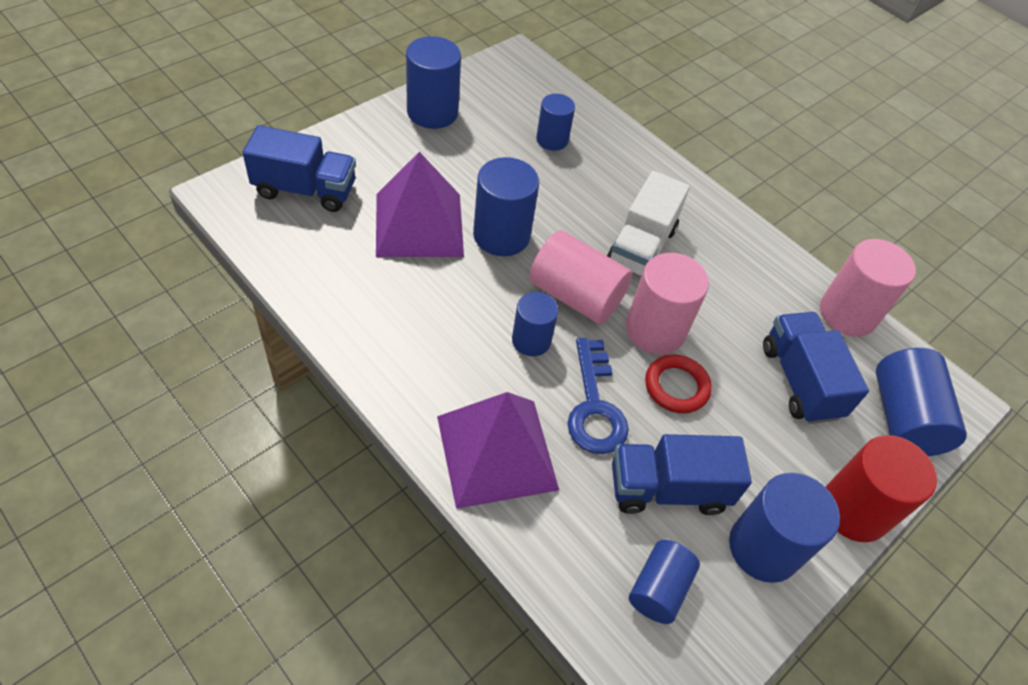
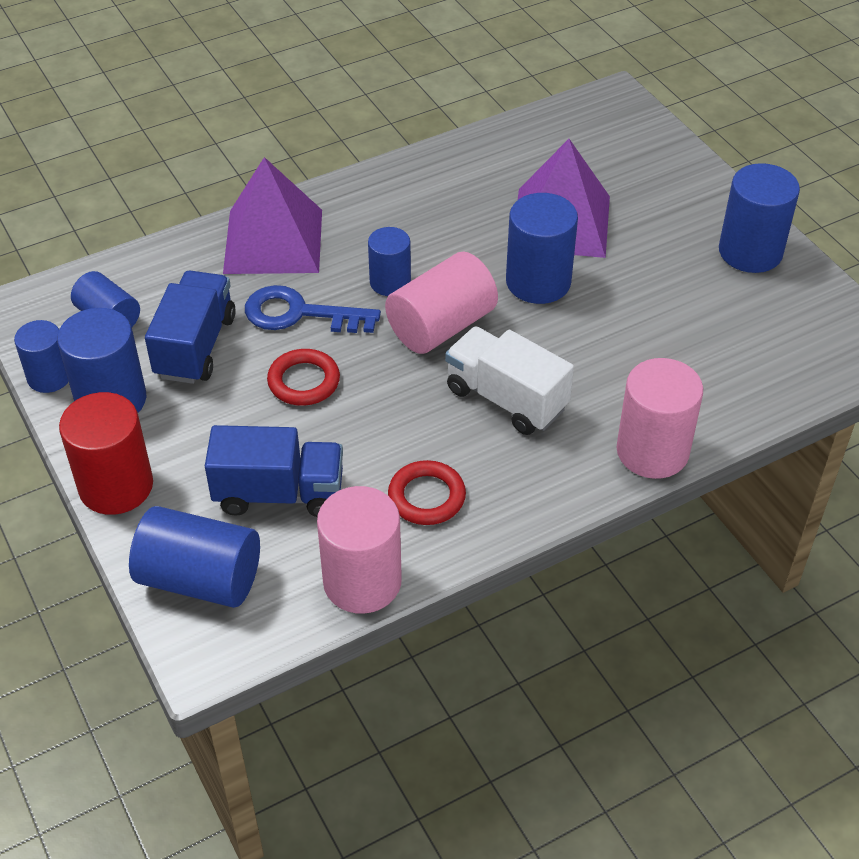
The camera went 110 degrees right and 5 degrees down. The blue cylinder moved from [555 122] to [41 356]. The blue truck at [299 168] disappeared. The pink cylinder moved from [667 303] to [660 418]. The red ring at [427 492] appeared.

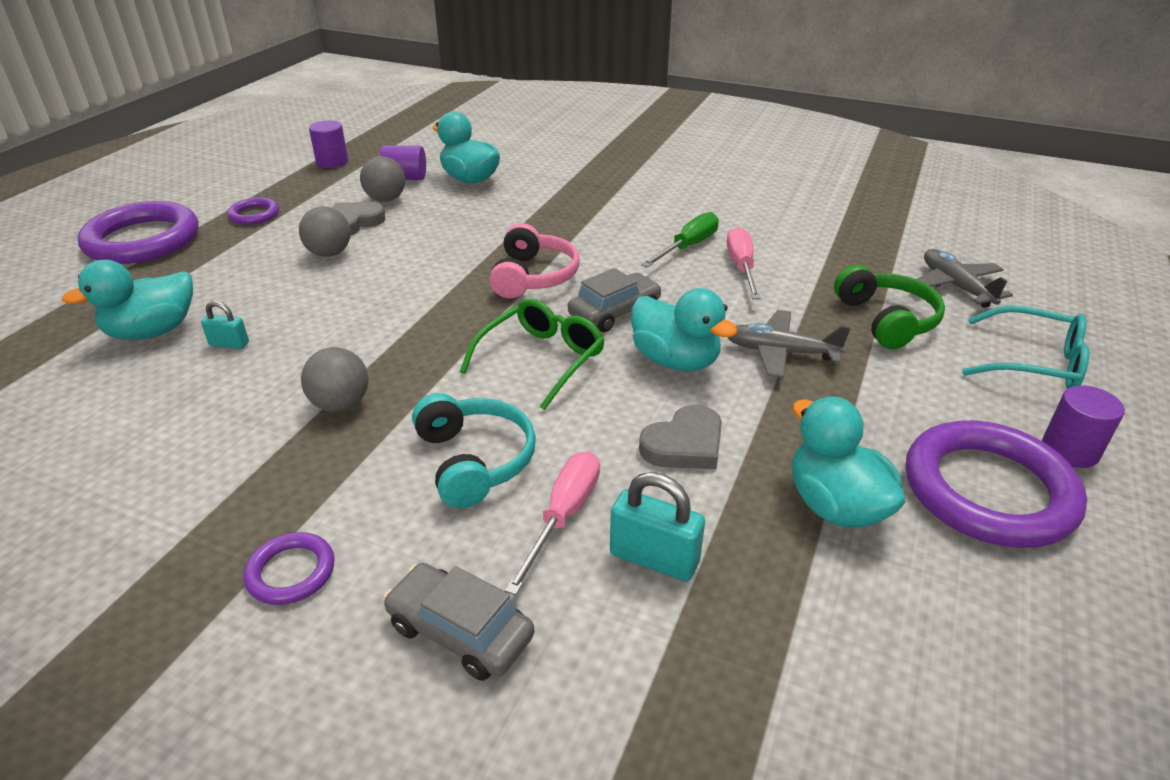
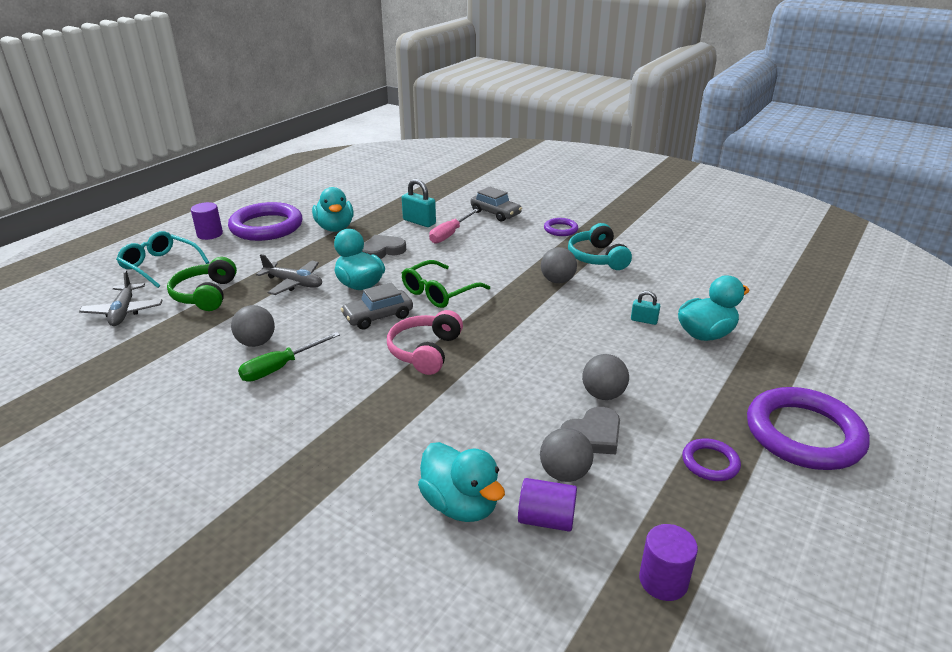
The camera went 170 degrees left and 5 degrees down. The pink screwdriver at [743 263] was replaced by the grey ball at [253 326]. The turquoise headphones moved from [474 450] to [600 246].

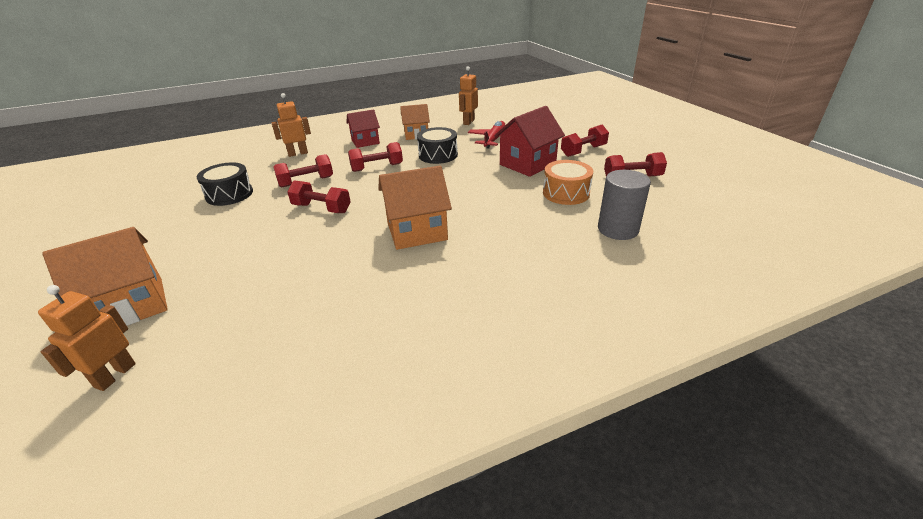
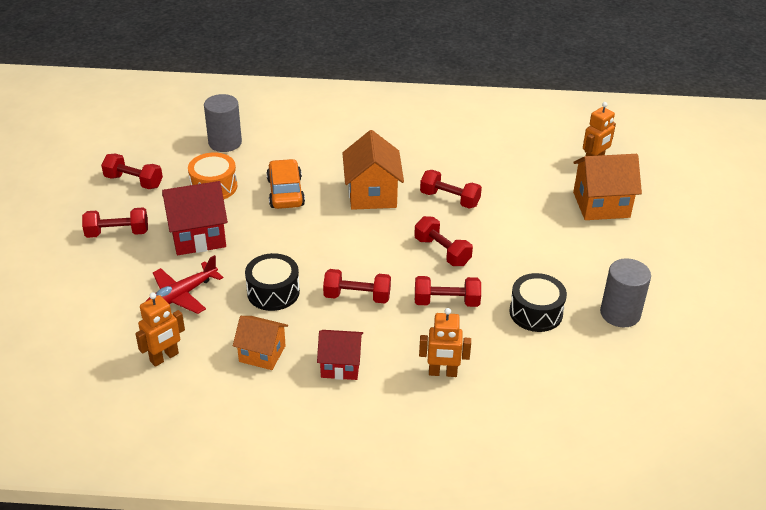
The camera went 155 degrees left and 5 degrees up. The orange house at [415 208] turned 75 degrees clockwise. The orange car at [285 184] appeared. The red dumbbell at [451 189] appeared. The grey cylinder at [625 292] appeared.

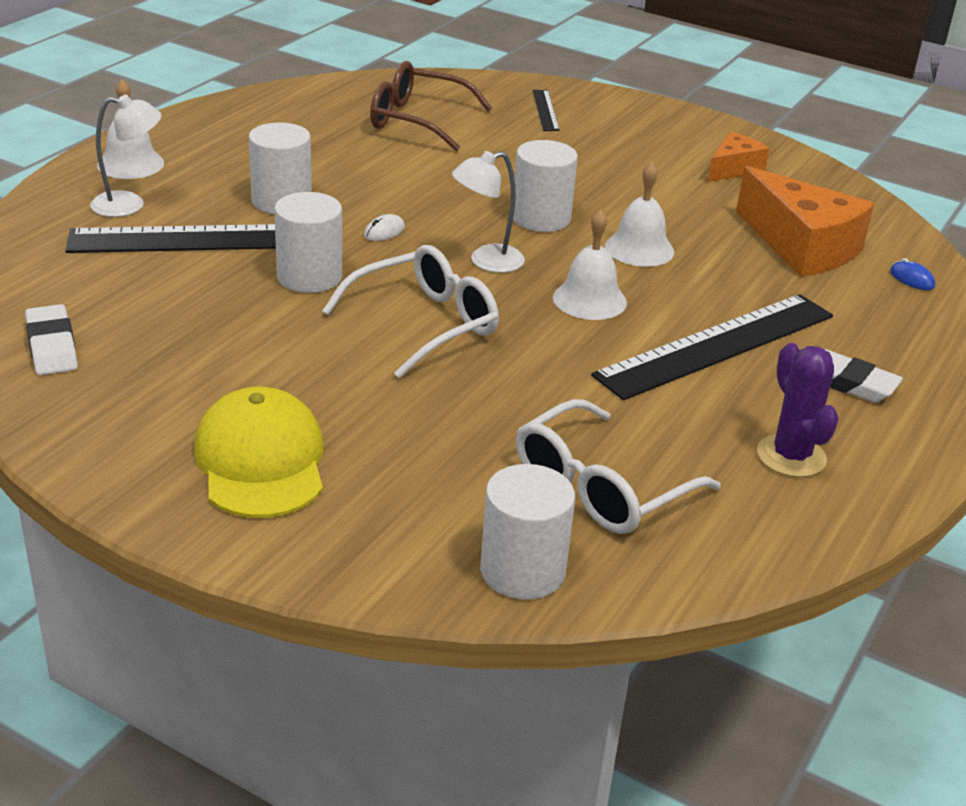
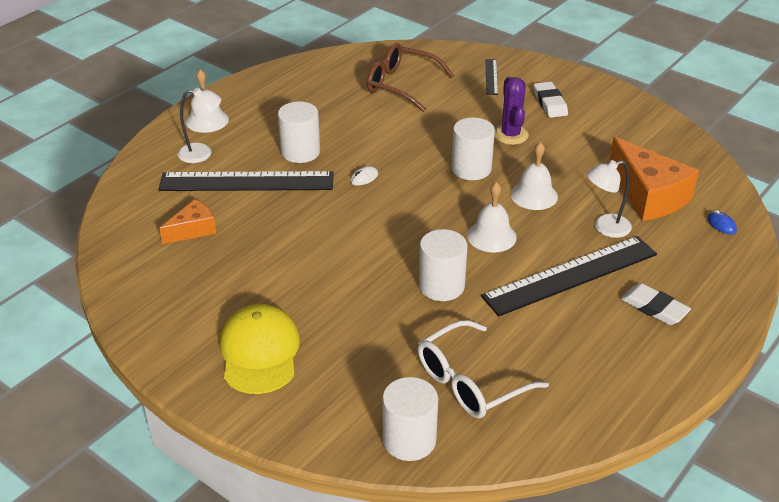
The camera went 10 degrees right and 5 degrees up. The orange cheese moved from [739 157] to [187 221]. The white lamp moved from [488 212] to [609 199]. The white cylinder moved from [308 242] to [443 265]. The white glasses at [410 311] disappeared. The white eraser moved from [51 339] to [551 100]. The purple cactus moved from [798 410] to [511 110].

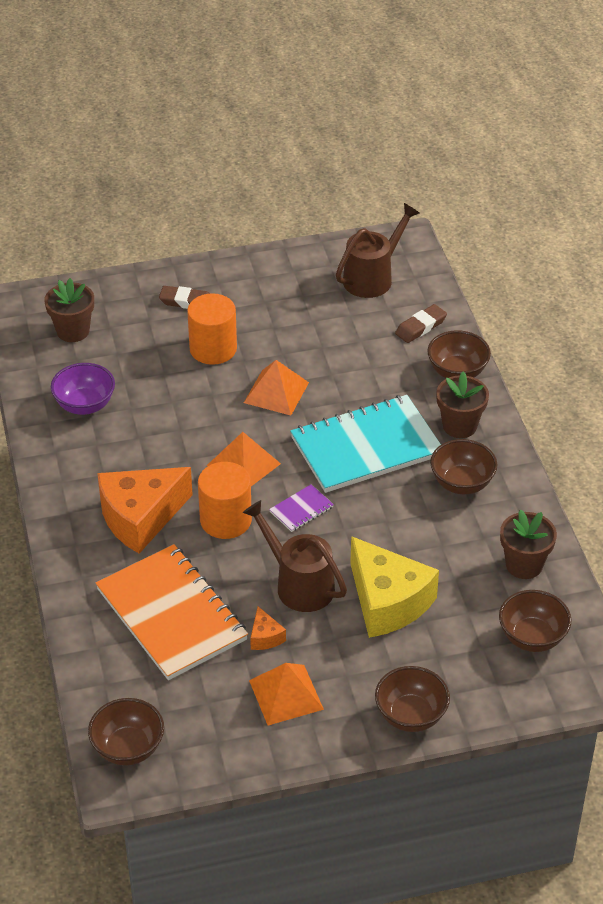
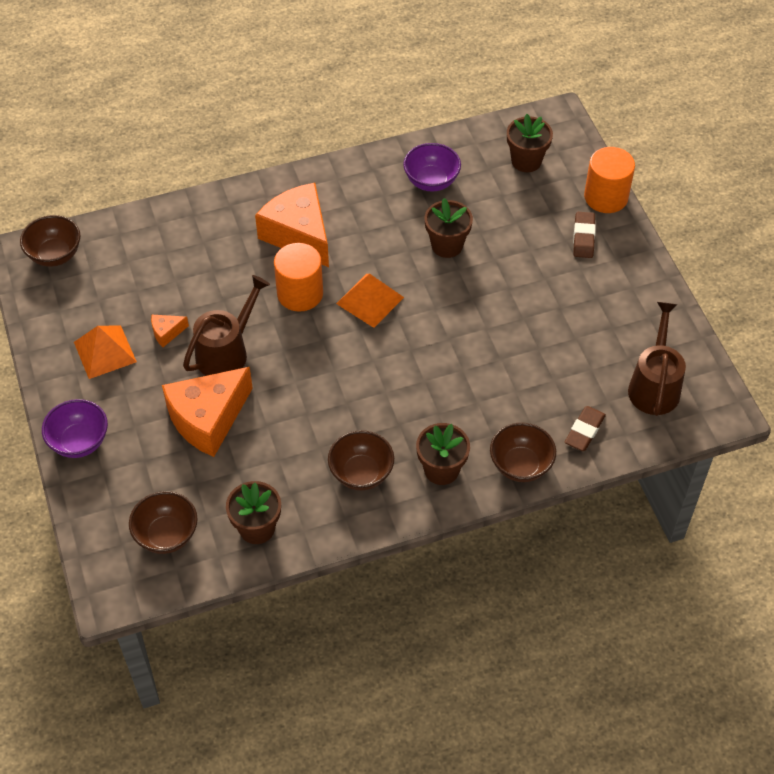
The camera went 85 degrees right and 10 degrees up. The brown watering can at [377 250] turned 120 degrees counterclockwise. The orange cylinder moved from [212 329] to [609 180]. The brown eraser at [421 323] turned 75 degrees clockwise. The orange pyramid at [276 388] disappeared. The turquoise notebook at [365 444] disappeared. The purple notebook at [301 508] disappeared. The yellow cheese at [394 587] became the orange cheese at [207 412]. The orange notebook at [172 612] disappeared. The brown bowl at [412 699] became the purple bowl at [75 428]. The brown flower pot at [449 228] appeared.

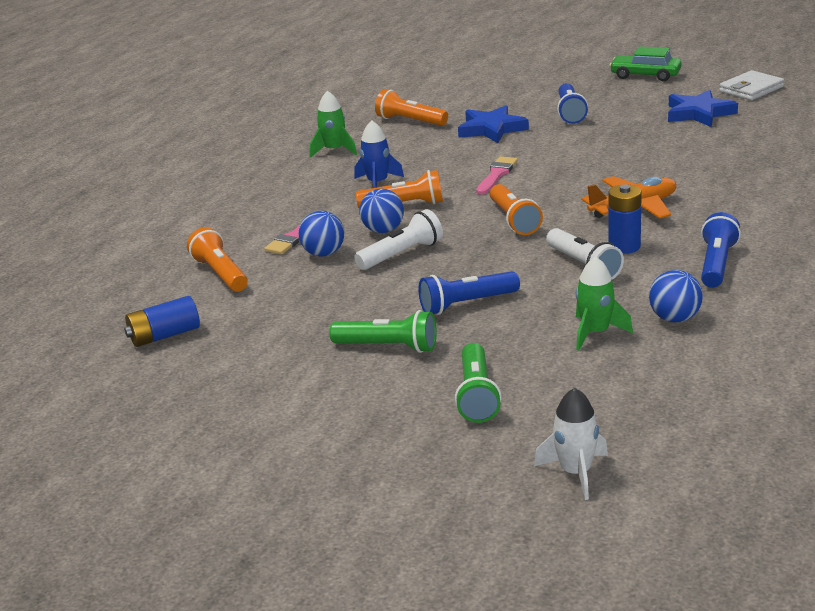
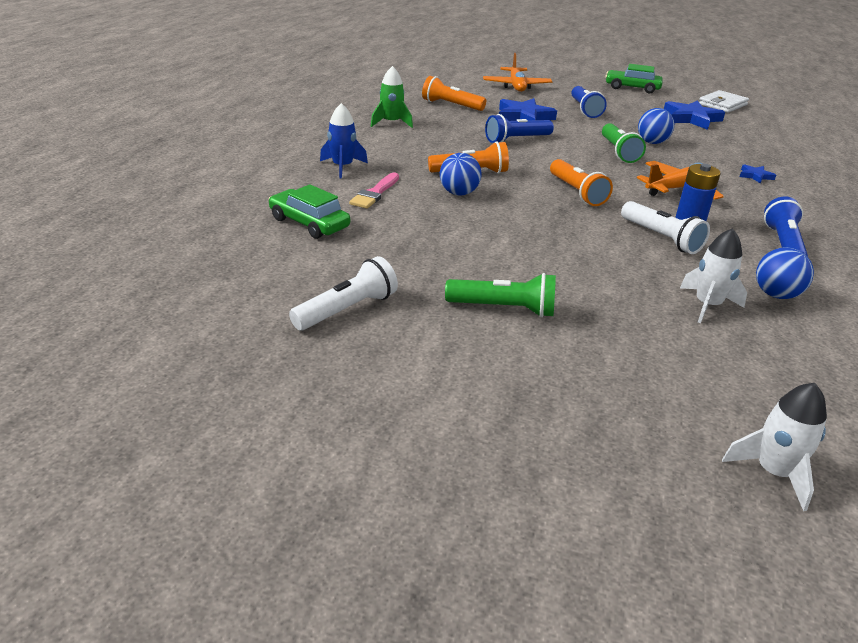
The camera went 10 degrees left and 5 degrees up. The blue rocket moved from [379 154] to [344 141]. The pink brush at [497 175] disappeared. The white flashlight moved from [399 239] to [343 293]. The blue ball moved from [321 234] to [656 126]. The orange flashlight at [217 259] was replaced by the green car at [309 211]. The green rocket at [604 303] became the white rocket at [713 275]. The blue flashlight moved from [469 293] to [519 128]. The blue battery at [162 321] disappeared. The green flashlight moved from [478 383] to [624 143]. The orange plane at [517 72] appeared. The blue star at [758 173] appeared.

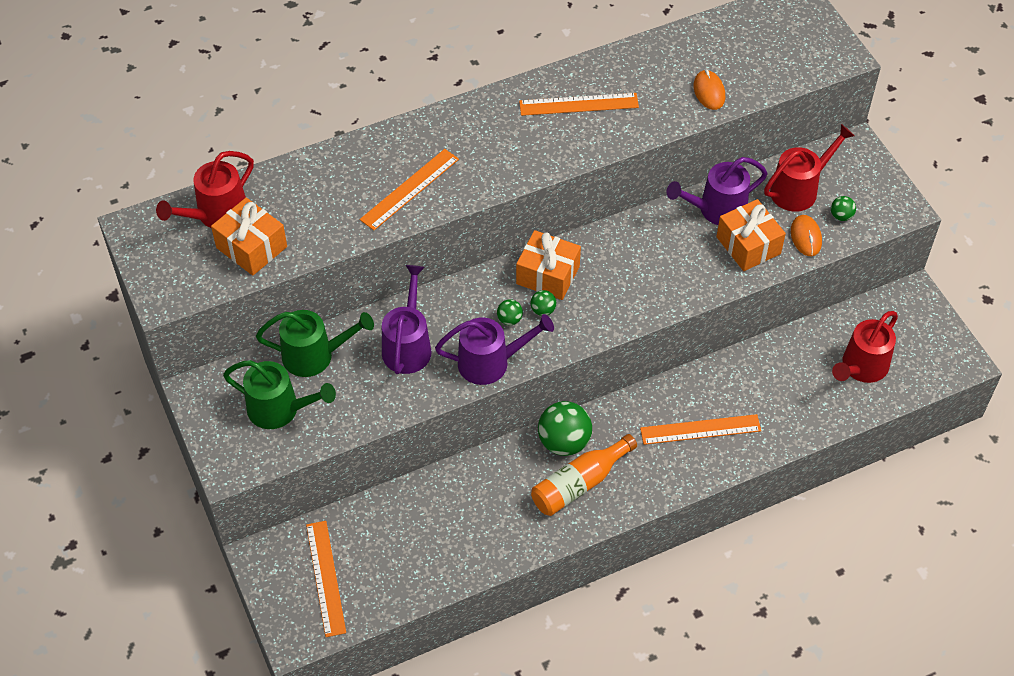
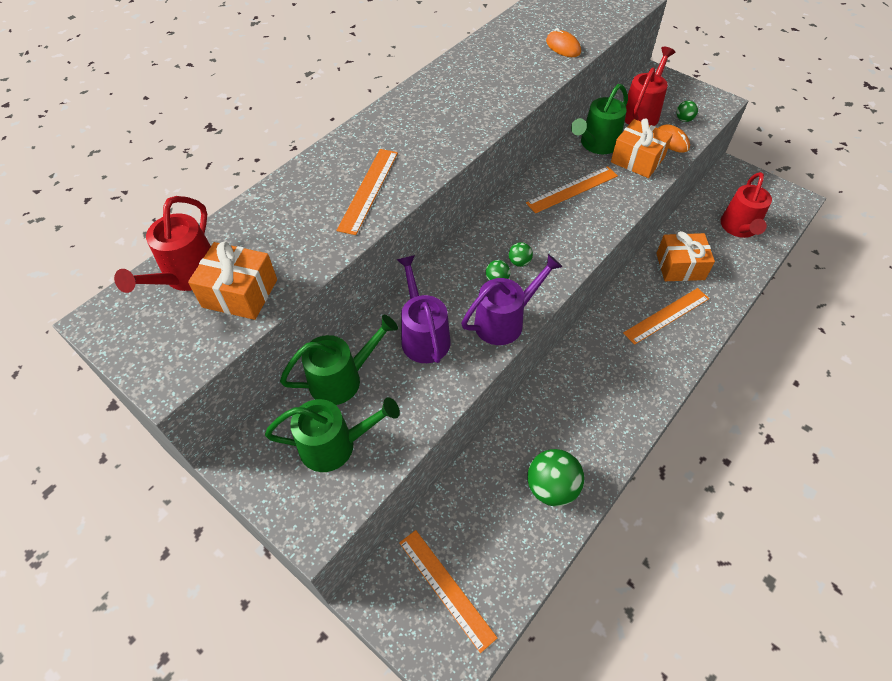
The camera went 25 degrees left and 0 degrees up. The orange ruler moved from [579 104] to [572 189]. The purple watering can at [717 191] became the green watering can at [599 119]. The orange gift moved from [548 265] to [685 256]. The green ball moved from [565 428] to [555 477]. The orange bottle at [584 475] disappeared.

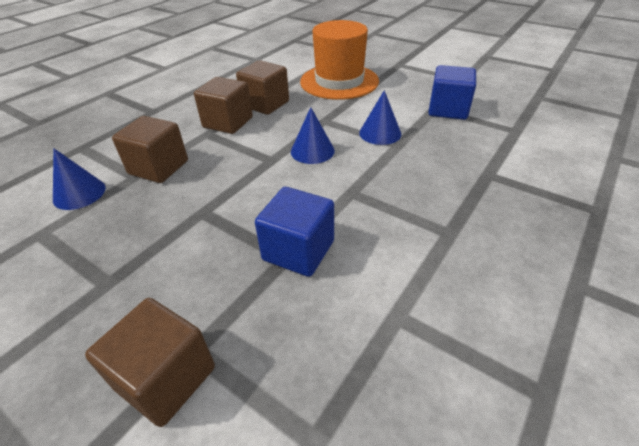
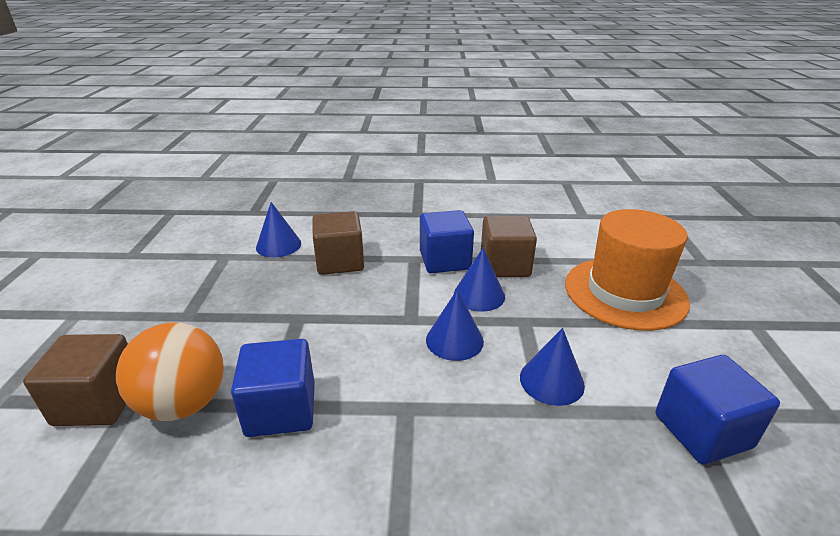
The camera went 55 degrees right and 10 degrees down. The brown cube at [223 105] became the blue cube at [447 241]. The blue cone at [479 280] appeared. The orange ball at [170 371] appeared.

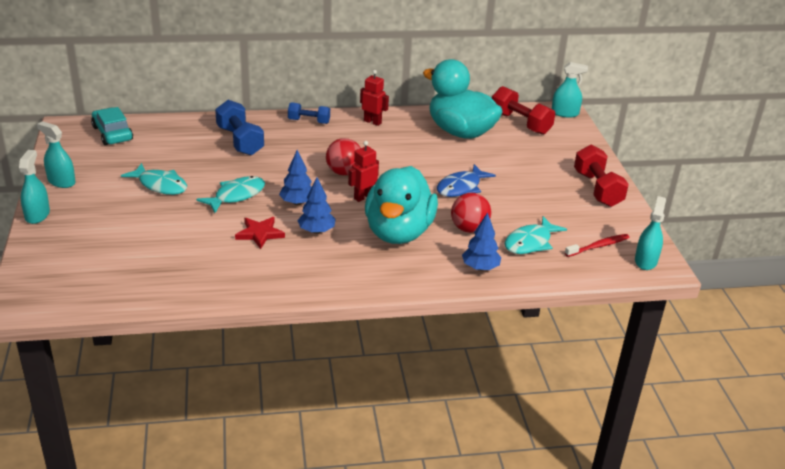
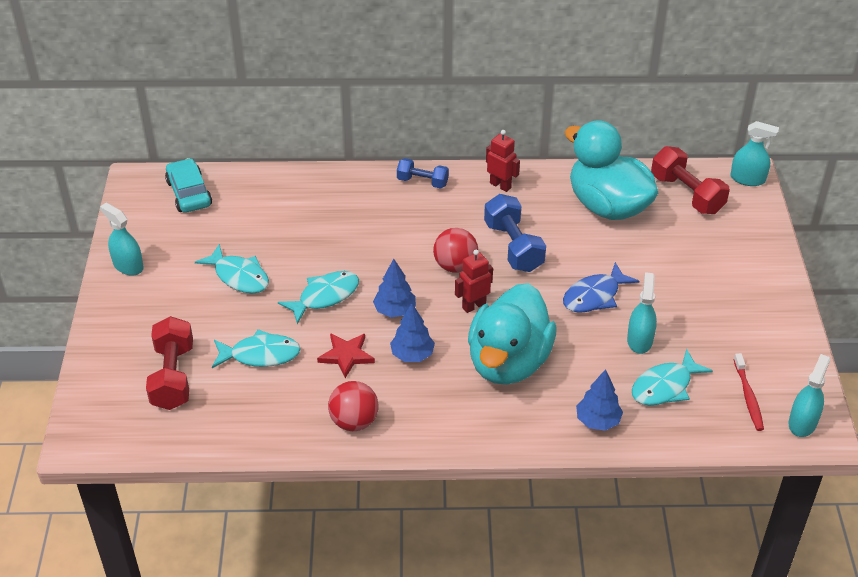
The camera went 10 degrees right and 10 degrees up. The blue dumbbell moved from [239 127] to [515 233]. The red dumbbell moved from [601 176] to [169 363]. The turquoise spray bottle moved from [34 187] to [642 313]. The red ball moved from [471 213] to [353 406]. The red toothbrush at [597 245] turned 105 degrees clockwise. The turquoise fish at [256 348] appeared.

